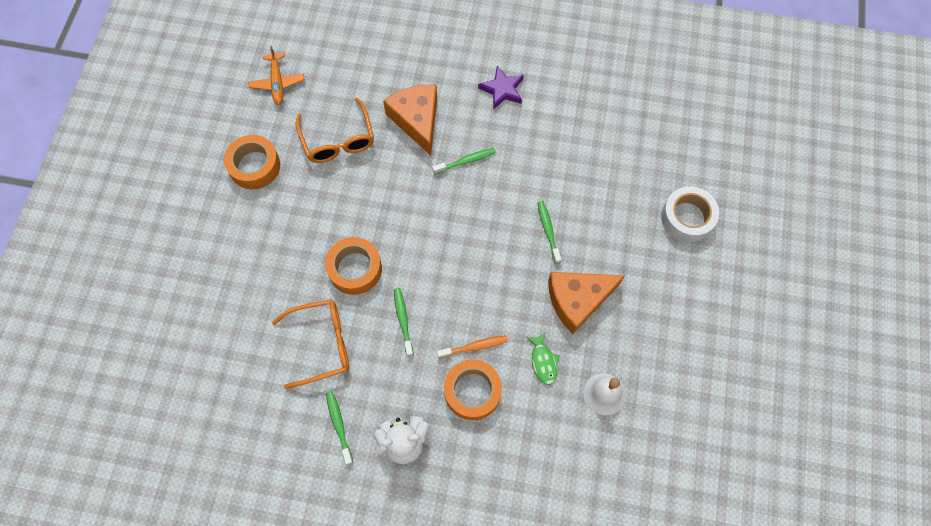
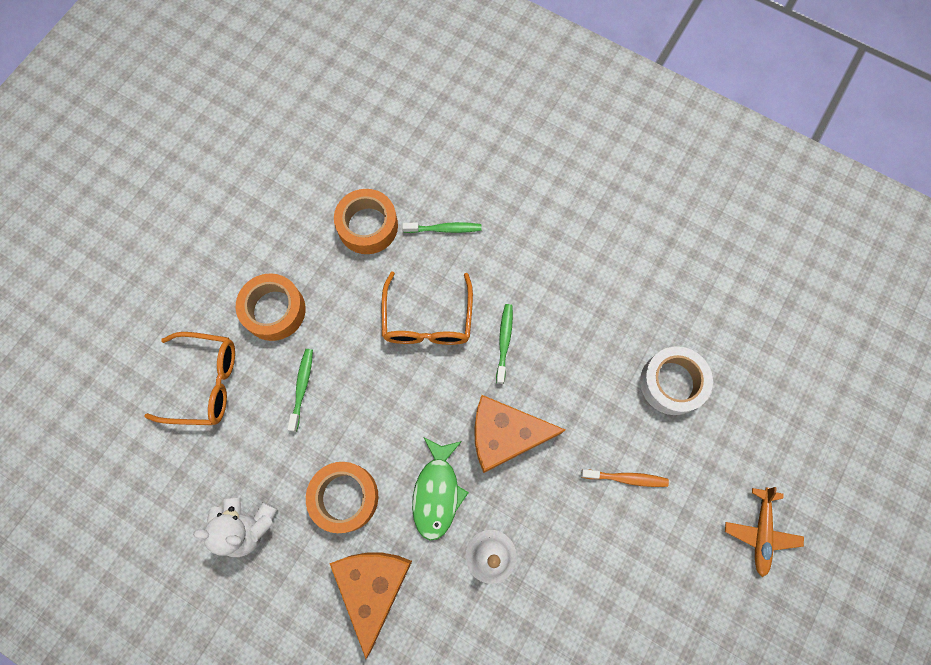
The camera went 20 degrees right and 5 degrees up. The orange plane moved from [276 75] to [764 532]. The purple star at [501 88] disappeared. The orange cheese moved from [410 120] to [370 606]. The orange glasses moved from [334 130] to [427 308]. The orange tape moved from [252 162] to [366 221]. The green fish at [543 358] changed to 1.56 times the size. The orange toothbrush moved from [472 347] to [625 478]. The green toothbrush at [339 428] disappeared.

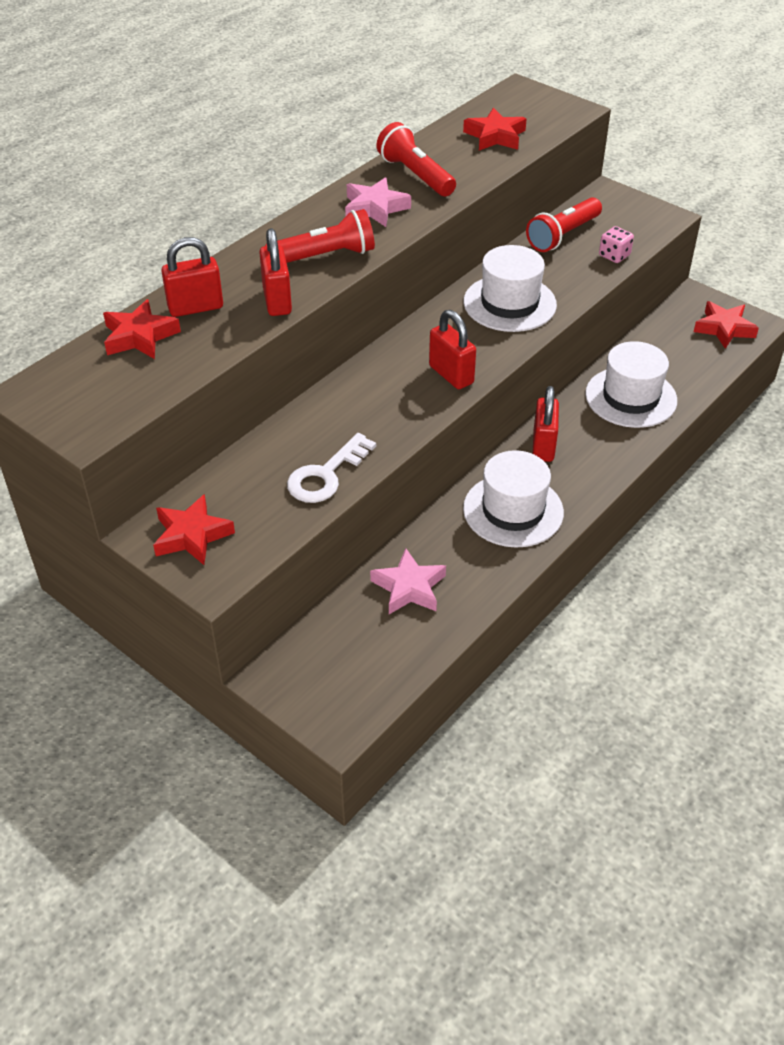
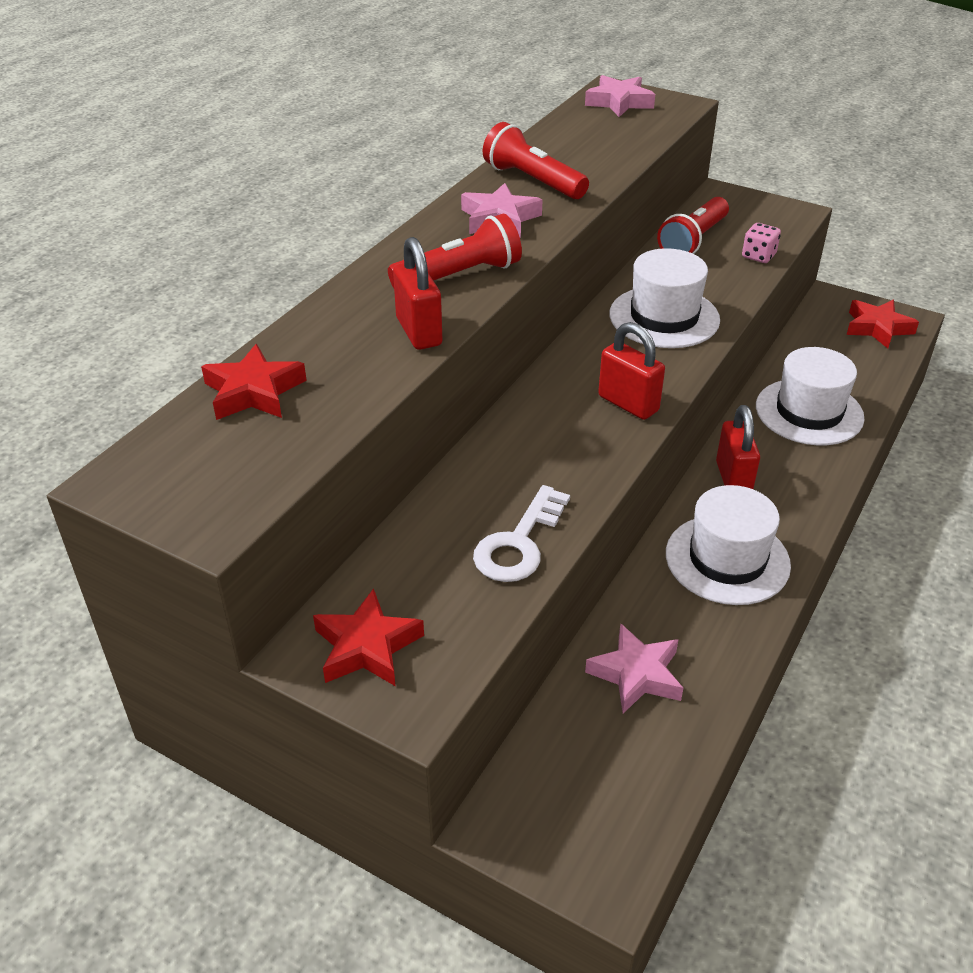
The camera went 10 degrees left and 5 degrees down. The red star at [495 129] disappeared. The red padlock at [192 277] disappeared. The pink star at [620 96] appeared.

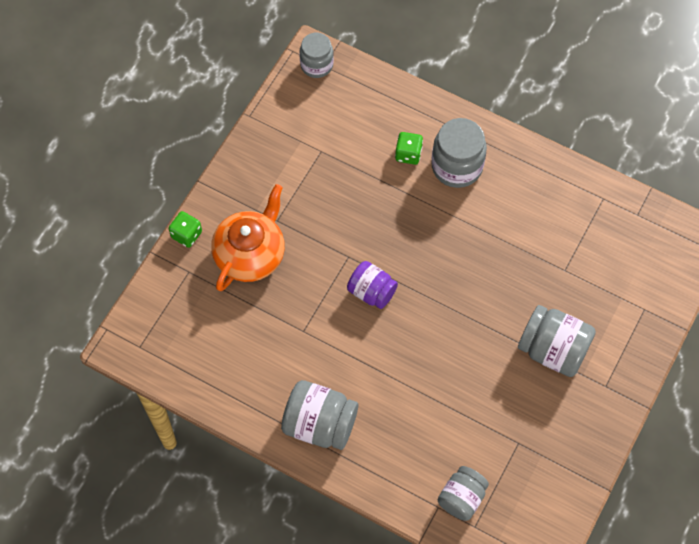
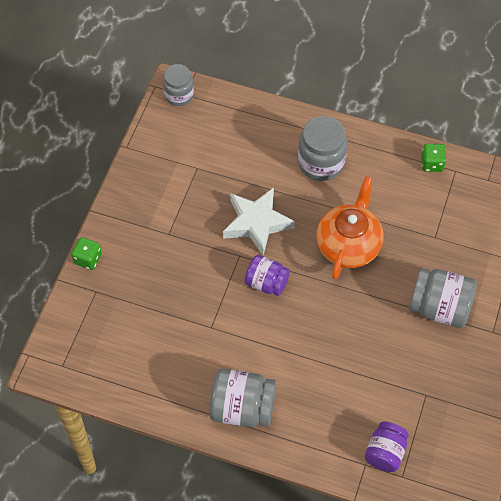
The camera went 10 degrees left and 5 degrees down. The green dice moved from [409 148] to [434 158]. The orange teapot moved from [248 237] to [350 227]. The grey jar at [463 493] became the purple jar at [387 447]. The white star at [259 221] appeared.

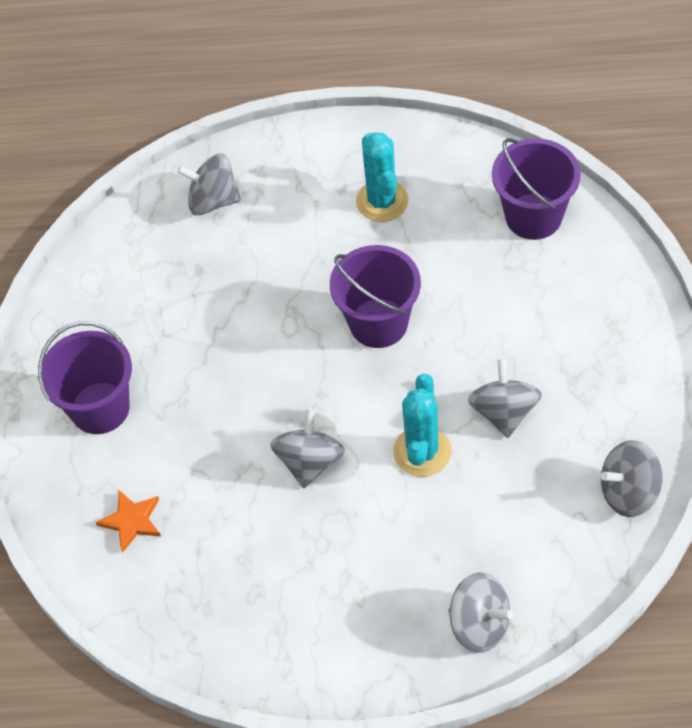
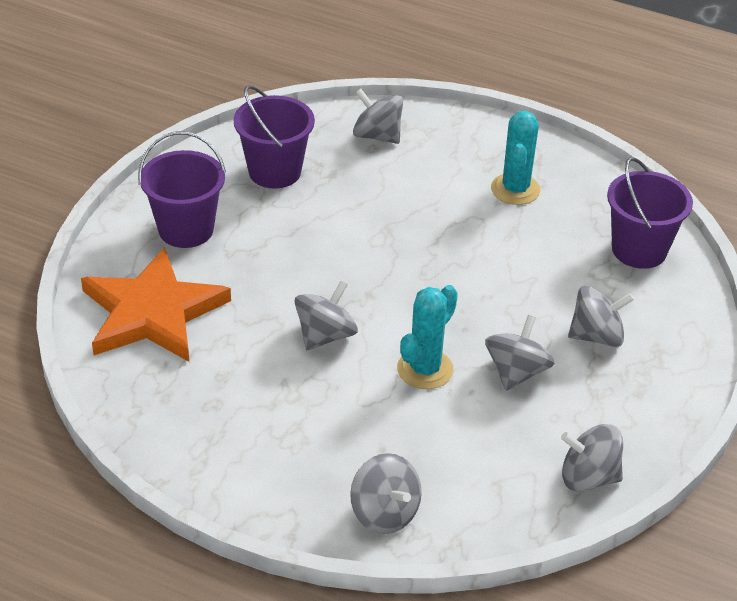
The camera went 20 degrees right and 15 degrees down. The purple bucket moved from [375 296] to [274 137]. The orange star at [128 521] changed to 2.42 times the size. The grey spinning top at [601 316] appeared.

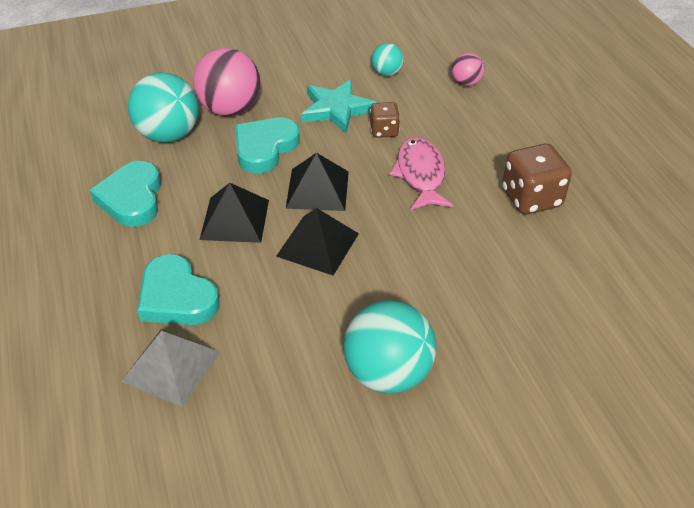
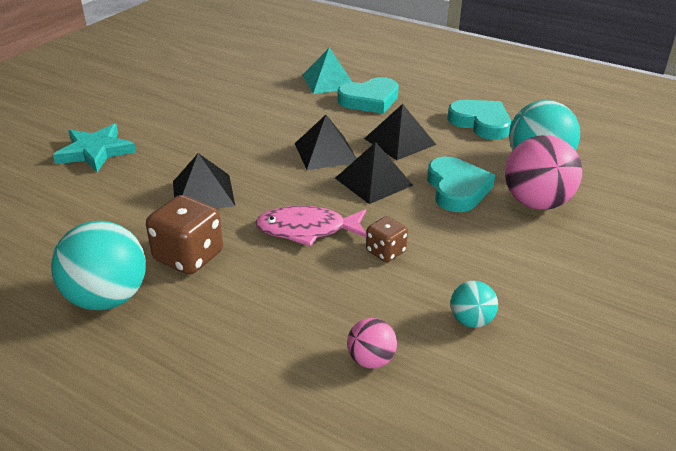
The camera went 140 degrees right and 10 degrees down. The turquoise star moved from [339 106] to [94 148]. The pink fish at [421 173] turned 135 degrees clockwise. The turquoise heart at [178 289] turned 150 degrees clockwise. The turquoise ball moved from [389 347] to [98 265]. The grey pyramid at [170 368] became the turquoise pyramid at [327 71]. The black pyramid at [204 181] appeared.

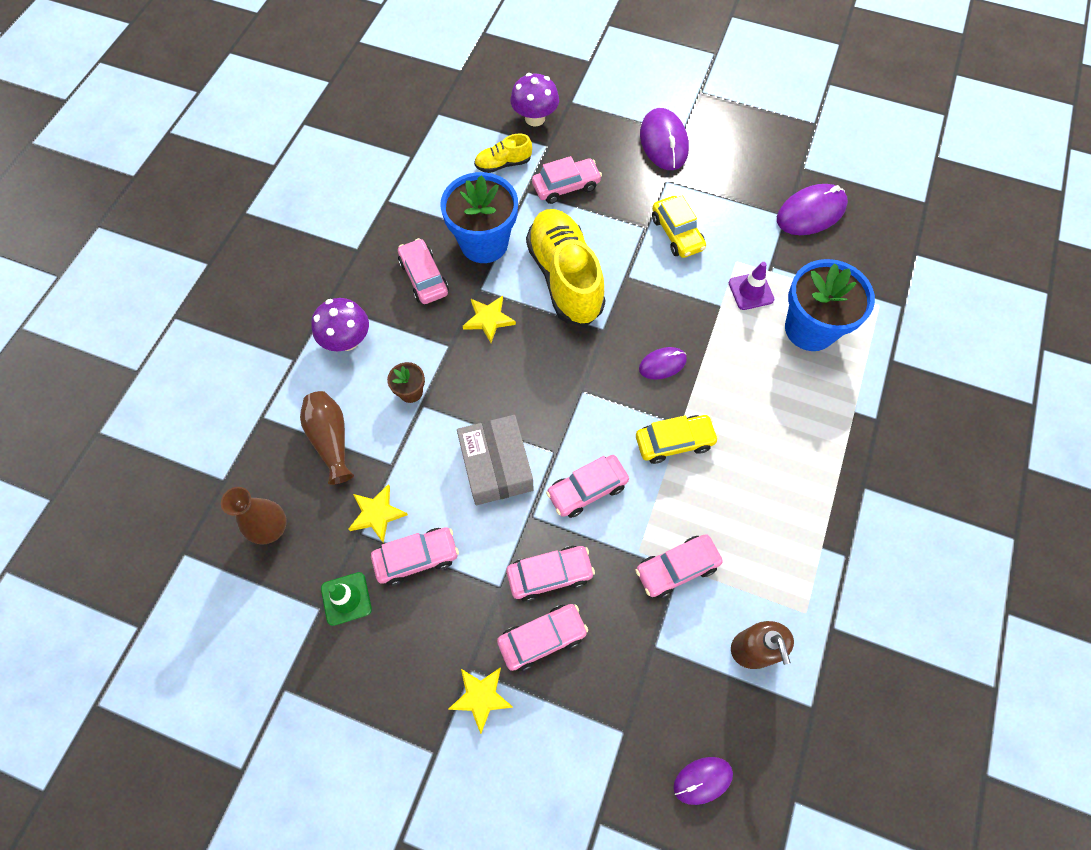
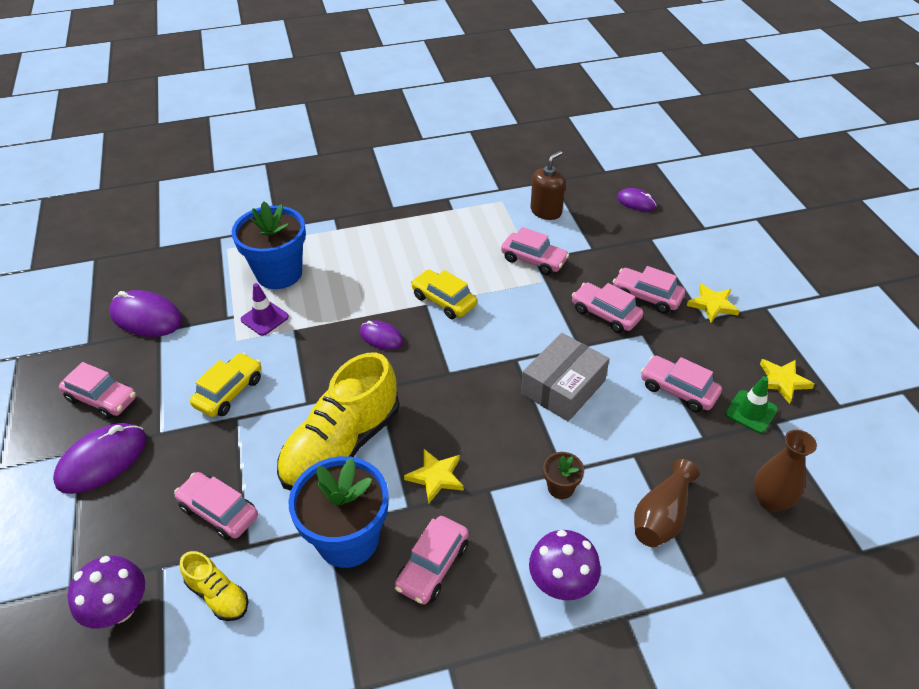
The camera went 125 degrees left and 20 degrees down. The pink car moved from [587 486] to [97 390]. The yellow star moved from [378 513] to [787 381].

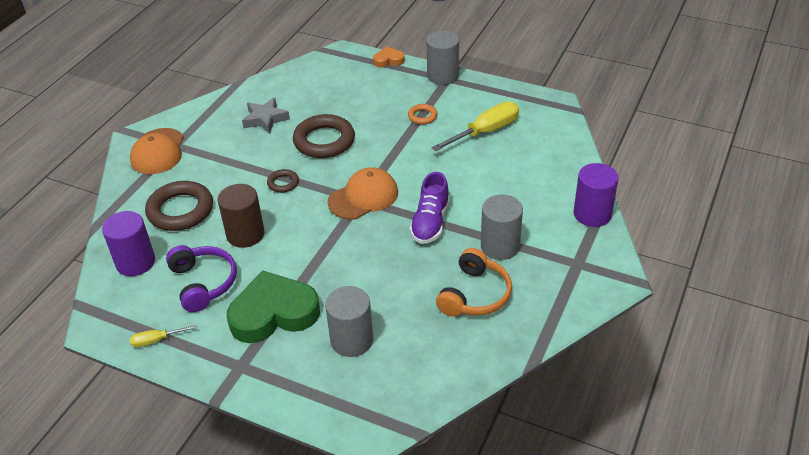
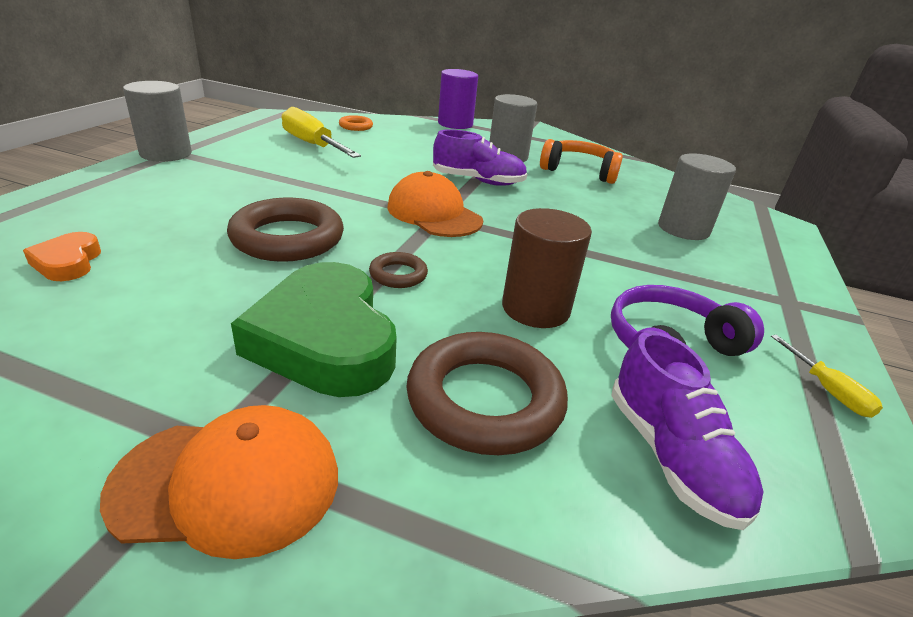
The camera went 100 degrees left and 10 degrees down. The orange heart moved from [389 56] to [62 256]. The grey star at [266 116] disappeared. The orange ring moved from [422 114] to [356 123]. The purple cylinder at [128 243] was replaced by the purple shoe at [687 430]. The green heart moved from [273 306] to [314 329].

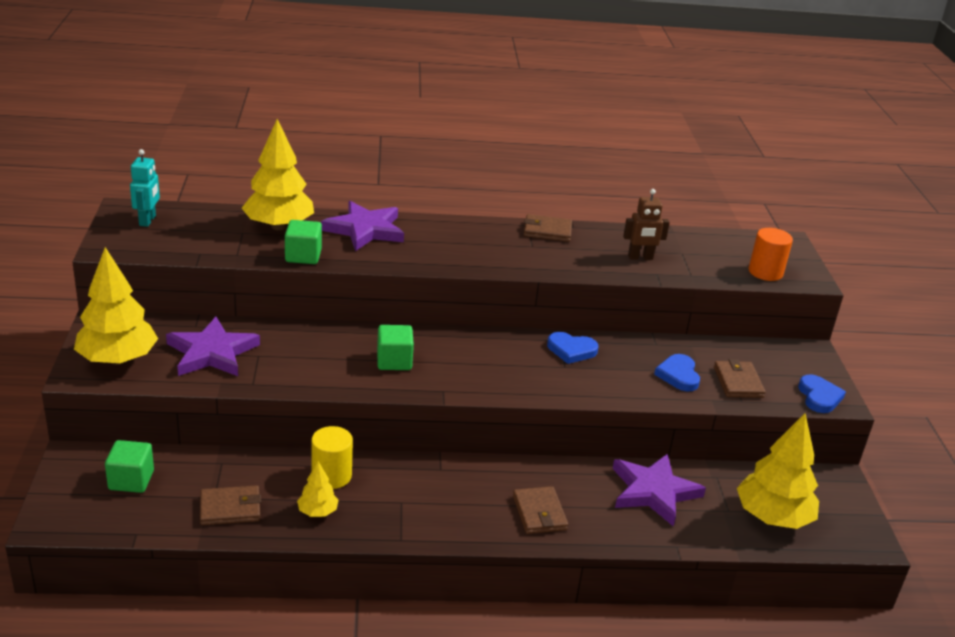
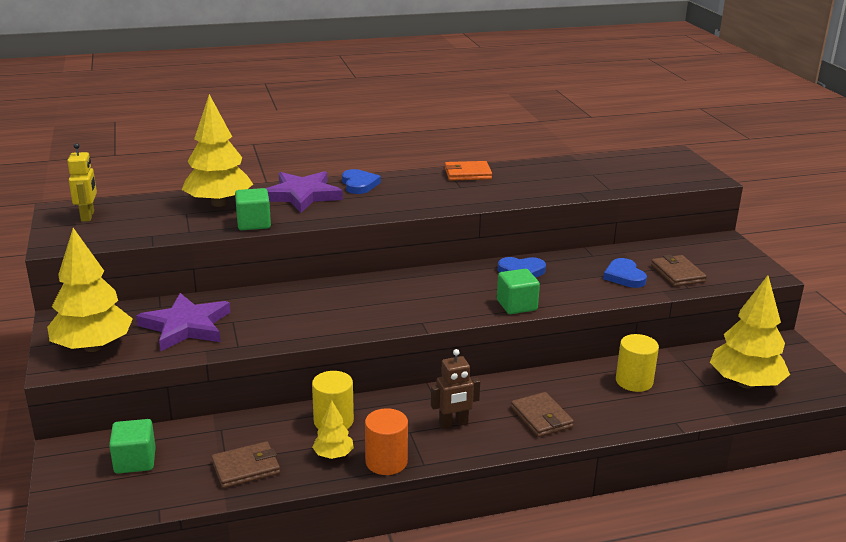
The camera went 10 degrees left and 5 degrees down. The turquoise robot at [145 188] became the yellow robot at [82 182]. The brown robot moved from [646 224] to [455 389]. The brown wallet at [548 228] became the orange wallet at [468 171]. The orange cylinder moved from [771 254] to [386 441]. The green cube moved from [395 347] to [518 291]. The blue heart moved from [822 393] to [361 181]. The purple star at [659 490] was replaced by the yellow cylinder at [637 363].

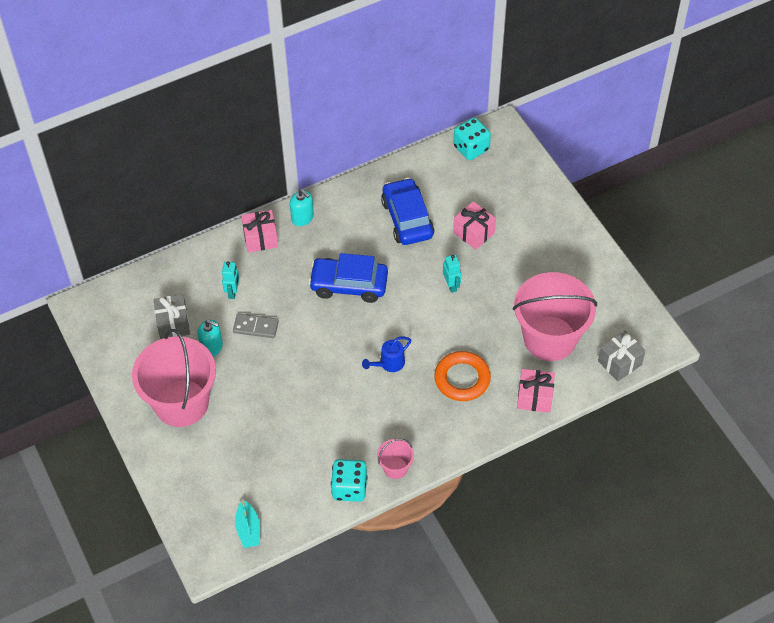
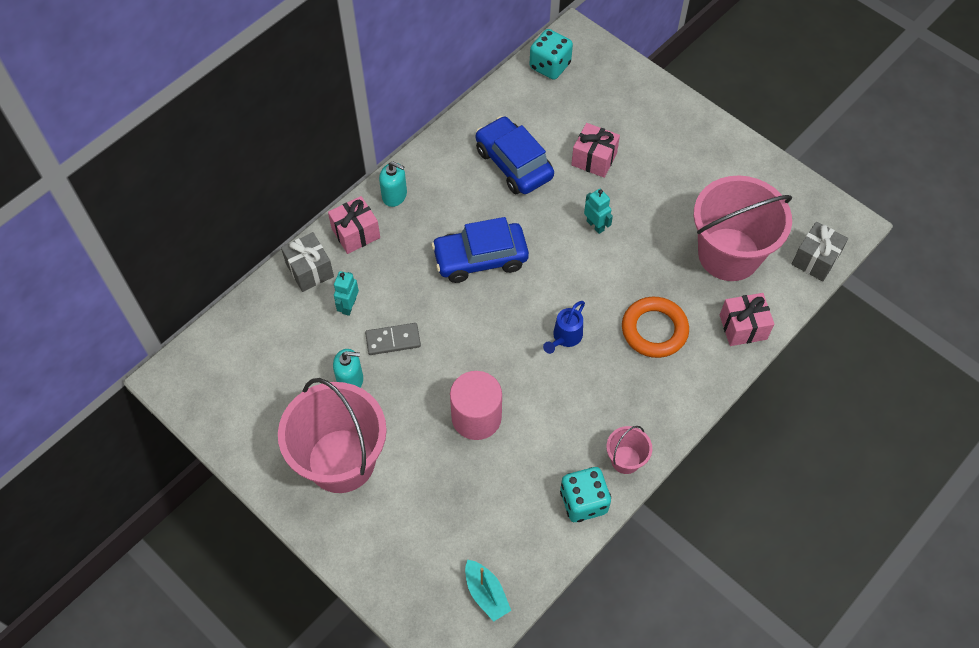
The camera went 20 degrees left and 5 degrees up. The turquoise robot at [230 280] turned 150 degrees counterclockwise. The grey gift moved from [172 316] to [307 262]. The pink cylinder at [476 405] appeared.

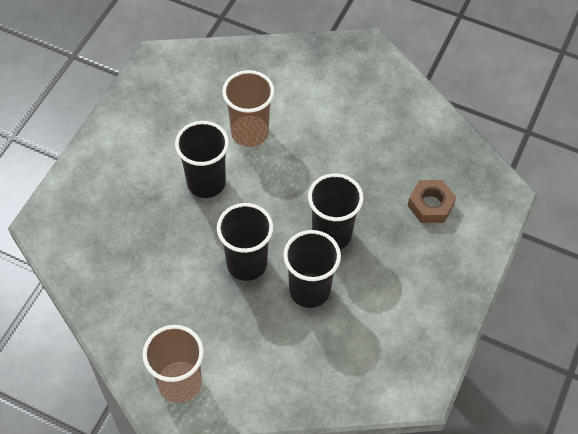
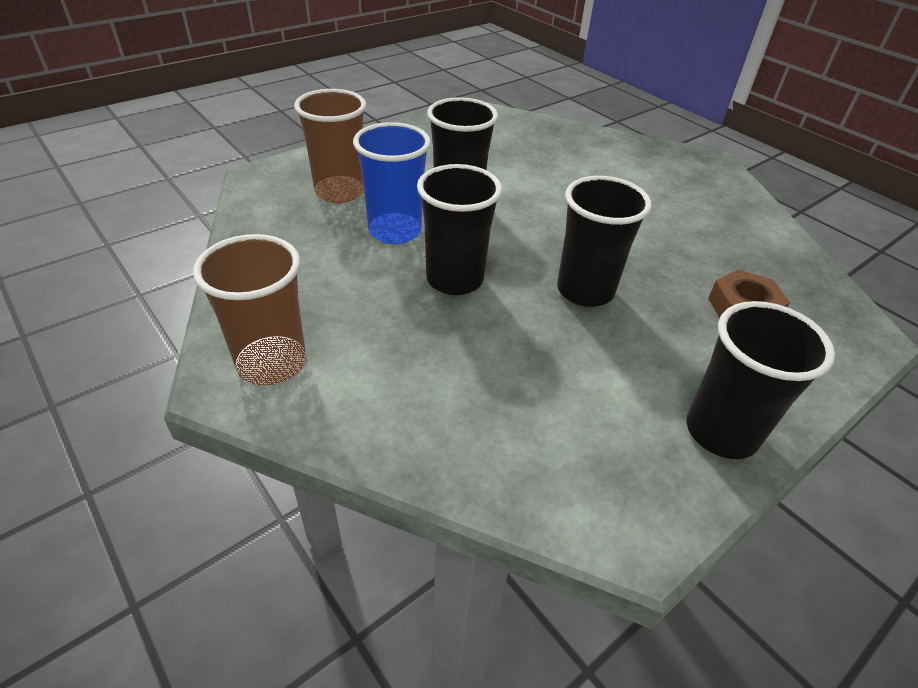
The camera went 25 degrees right and 15 degrees down. The brown cup moved from [248 108] to [330 146]. The black cup moved from [312 269] to [760 380]. The blue cup at [392 183] appeared.

